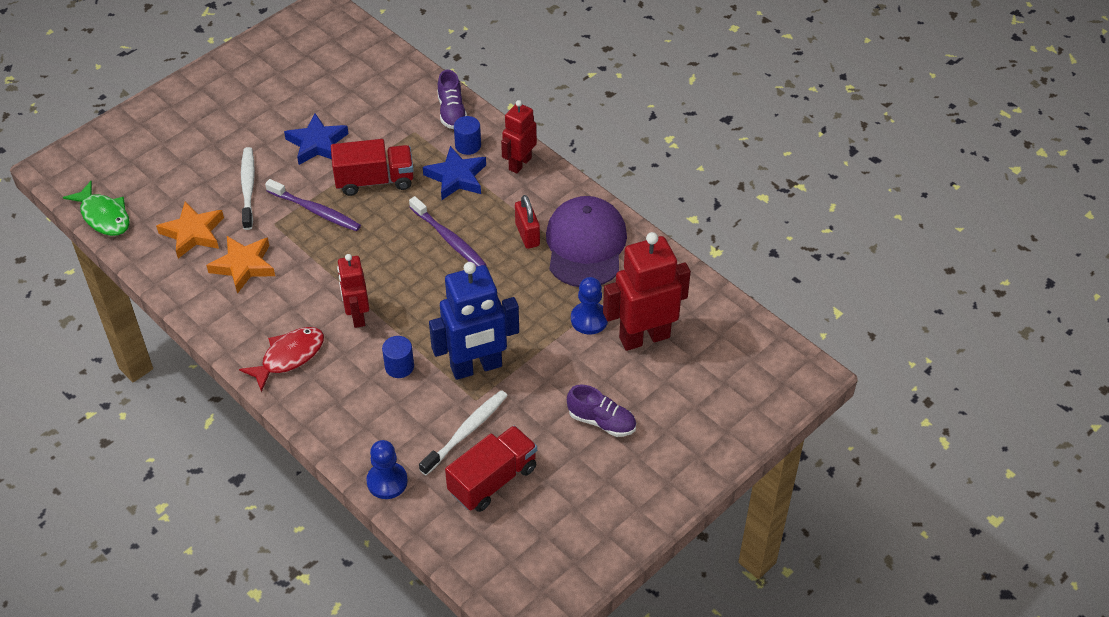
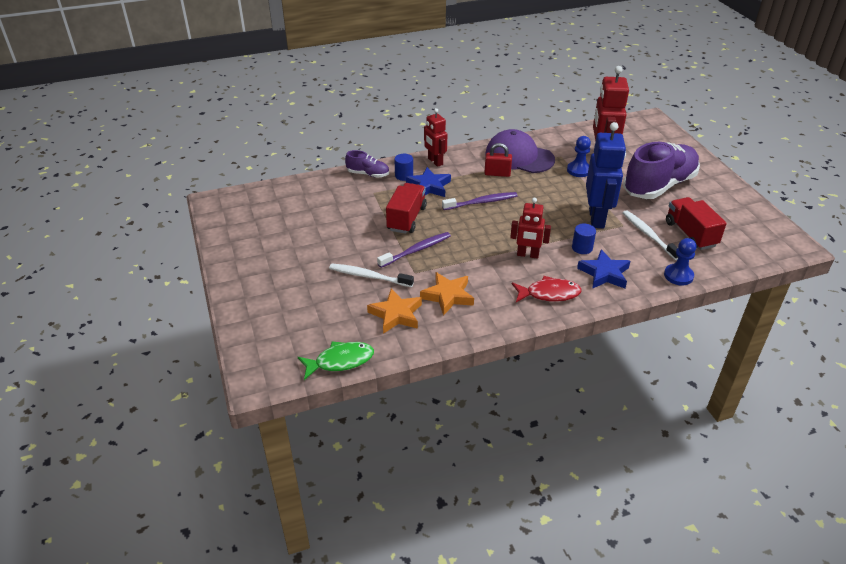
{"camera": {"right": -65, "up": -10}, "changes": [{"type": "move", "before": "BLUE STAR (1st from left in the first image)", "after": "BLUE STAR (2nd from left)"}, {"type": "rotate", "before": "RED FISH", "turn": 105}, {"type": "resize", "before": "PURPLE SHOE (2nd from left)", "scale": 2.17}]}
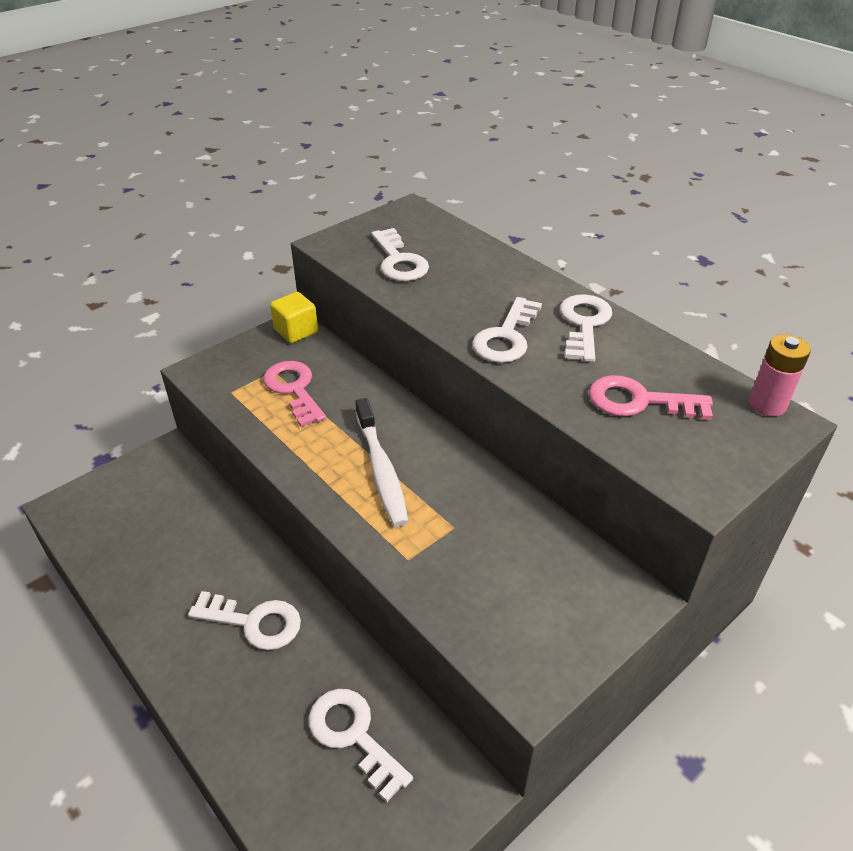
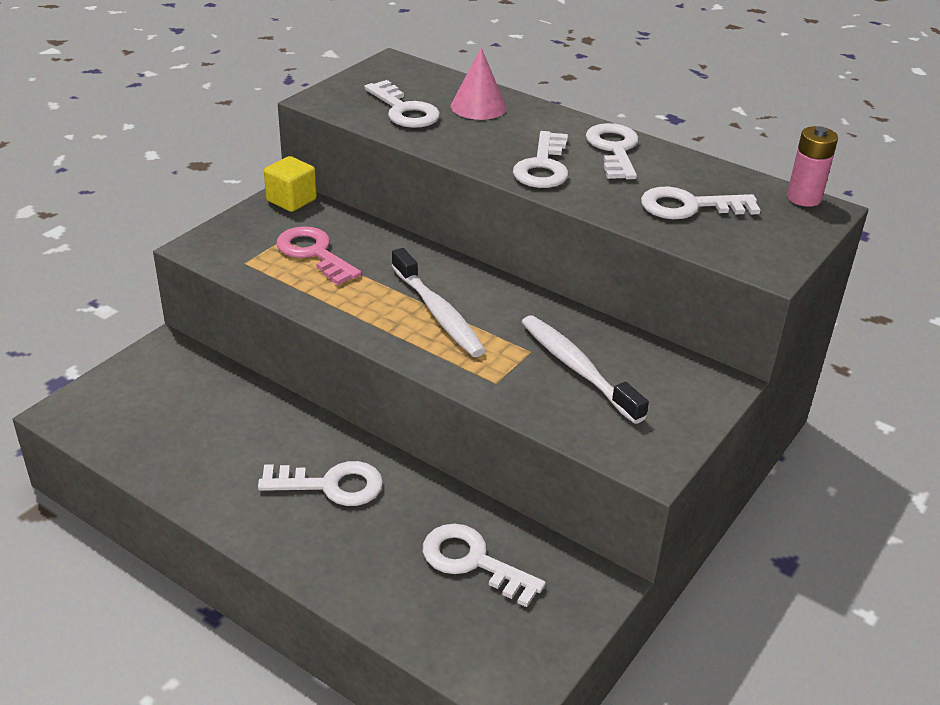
{"camera": {"right": -15, "up": -5}, "changes": [{"type": "insert", "after": "PINK CONE"}, {"type": "insert", "after": "WHITE TOOTHBRUSH (2nd from left)"}, {"type": "recolor", "before": "PINK KEY (2nd from left)", "after": "WHITE KEY (6th from left)"}]}
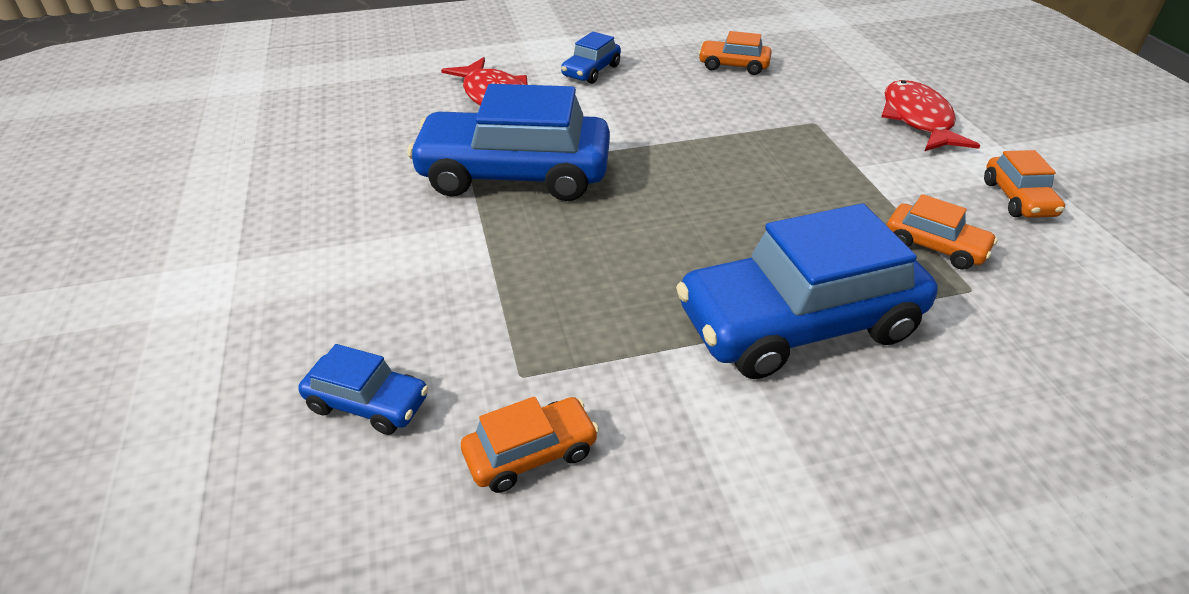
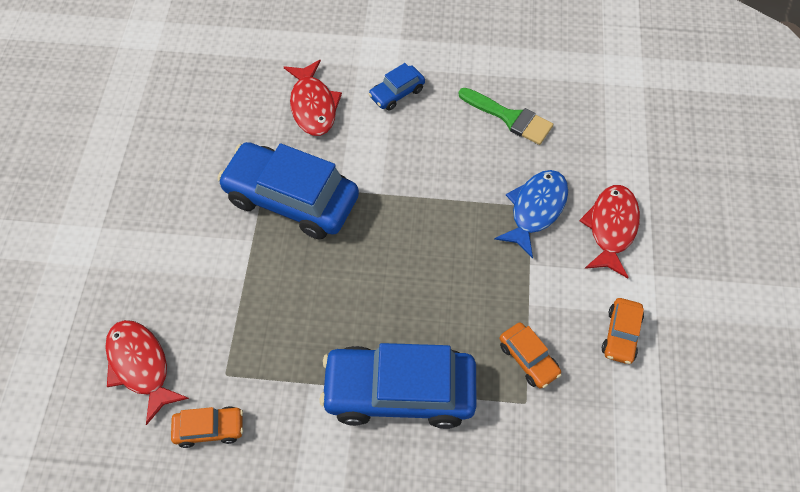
{"camera": {"right": 20, "up": 20}, "changes": [{"type": "insert", "after": "BLUE FISH"}, {"type": "replace", "before": "BLUE CAR (1st from left)", "after": "RED FISH (1st from left)"}, {"type": "replace", "before": "ORANGE CAR (2nd from left)", "after": "GREEN BRUSH"}]}
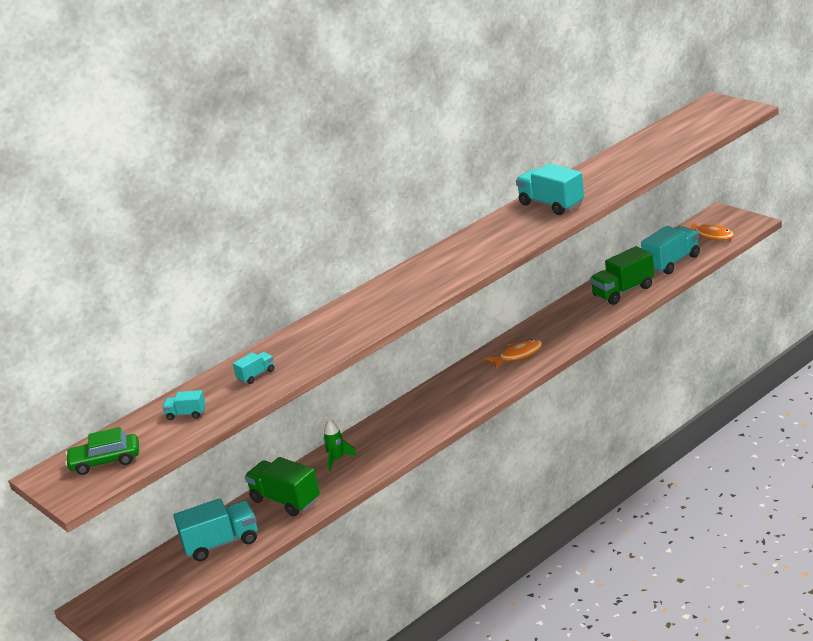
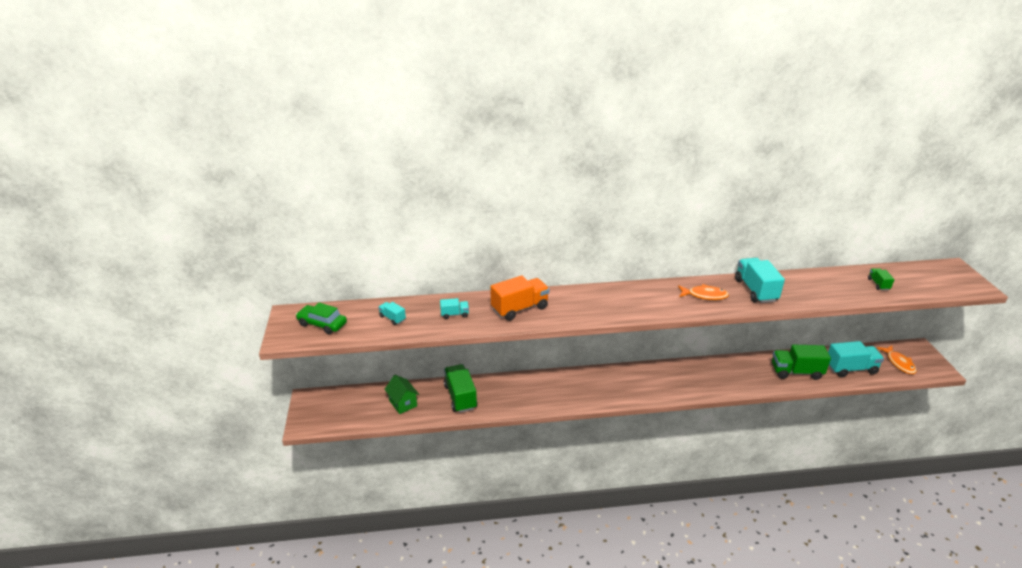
{"camera": {"right": 30, "up": 5}, "changes": [{"type": "delete", "before": "GREEN ROCKET"}, {"type": "insert", "after": "ORANGE TRUCK"}, {"type": "insert", "after": "GREEN TRUCK (3rd from left)"}, {"type": "move", "before": "ORANGE FISH (1st from left)"}, {"type": "replace", "before": "TURQUOISE TRUCK (2nd from left)", "after": "GREEN HOUSE"}]}
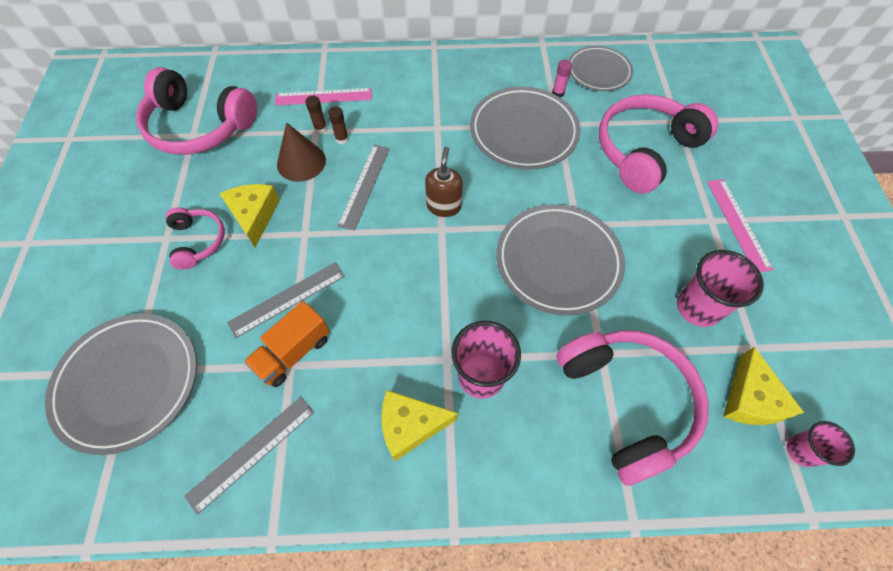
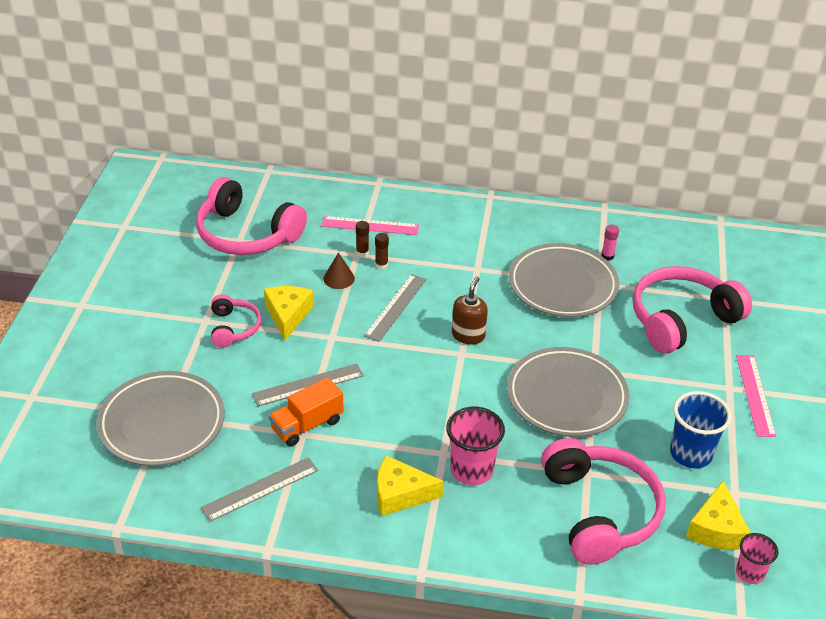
{"camera": {"right": 10, "up": -20}, "changes": [{"type": "delete", "before": "GREY PLATE (4th from left)"}, {"type": "recolor", "before": "PINK CUP (2nd from left)", "after": "BLUE CUP"}, {"type": "resize", "before": "BROWN CONE", "scale": 0.66}]}
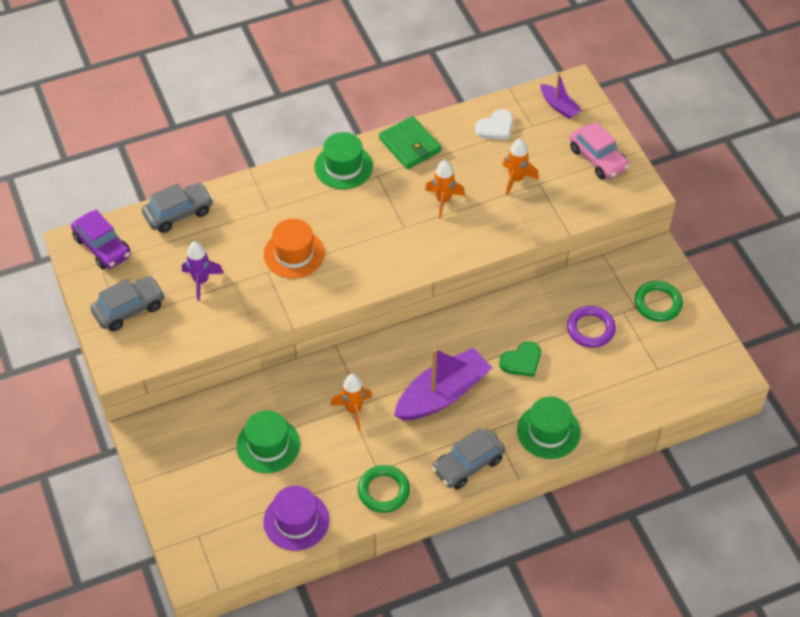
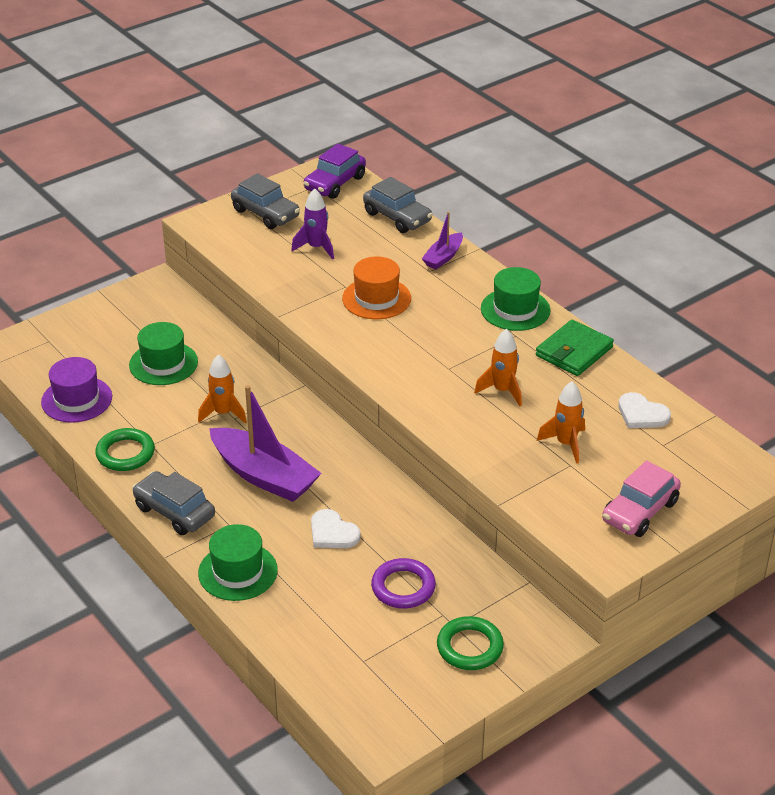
{"camera": {"right": 75, "up": -15}, "changes": [{"type": "move", "before": "PURPLE BOAT (2nd from left)"}, {"type": "recolor", "before": "GREEN HEART", "after": "WHITE HEART (1st from left)"}]}
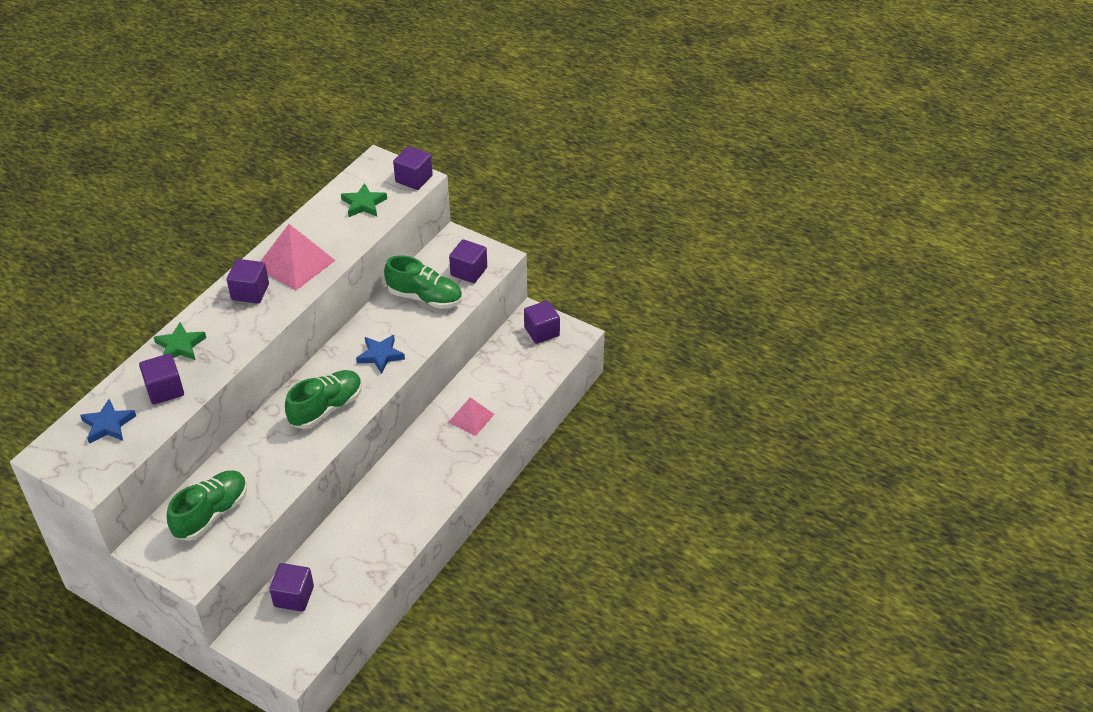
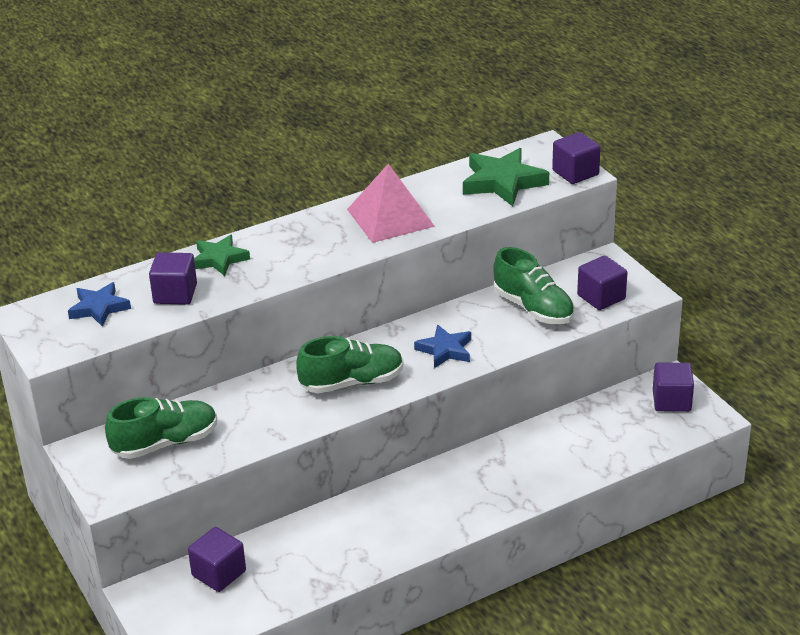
{"camera": {"right": 30, "up": -10}, "changes": [{"type": "delete", "before": "PURPLE CUBE (2nd from left)"}, {"type": "delete", "before": "PINK PYRAMID (2nd from left)"}, {"type": "resize", "before": "GREEN STAR (2nd from left)", "scale": 1.57}]}
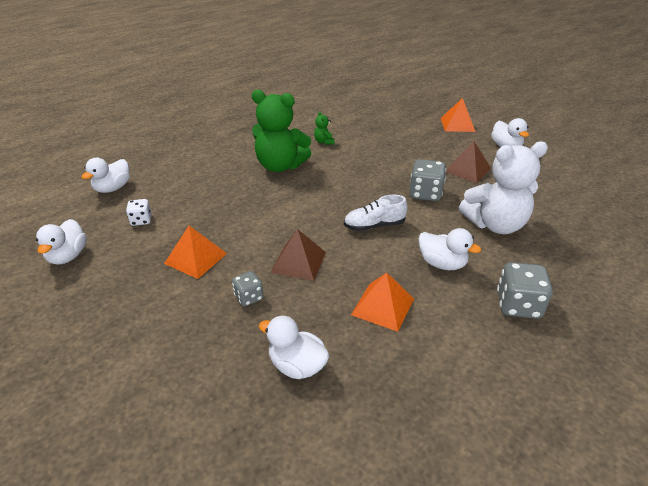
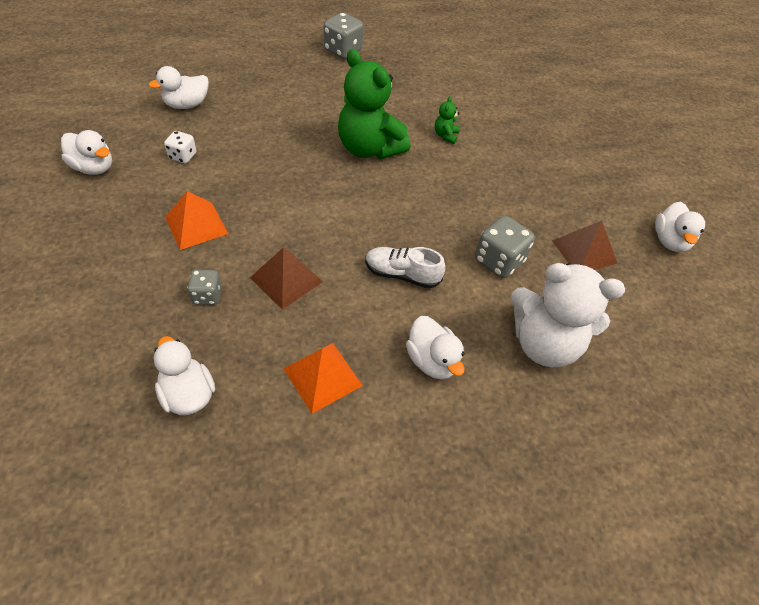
{"camera": {"right": 25, "up": 15}, "changes": [{"type": "delete", "before": "ORANGE PYRAMID (3rd from left)"}, {"type": "move", "before": "GREY DICE (3rd from left in the first image)", "after": "GREY DICE (2nd from left)"}, {"type": "rotate", "before": "WHITE DUCK (1st from left)", "turn": -90}]}
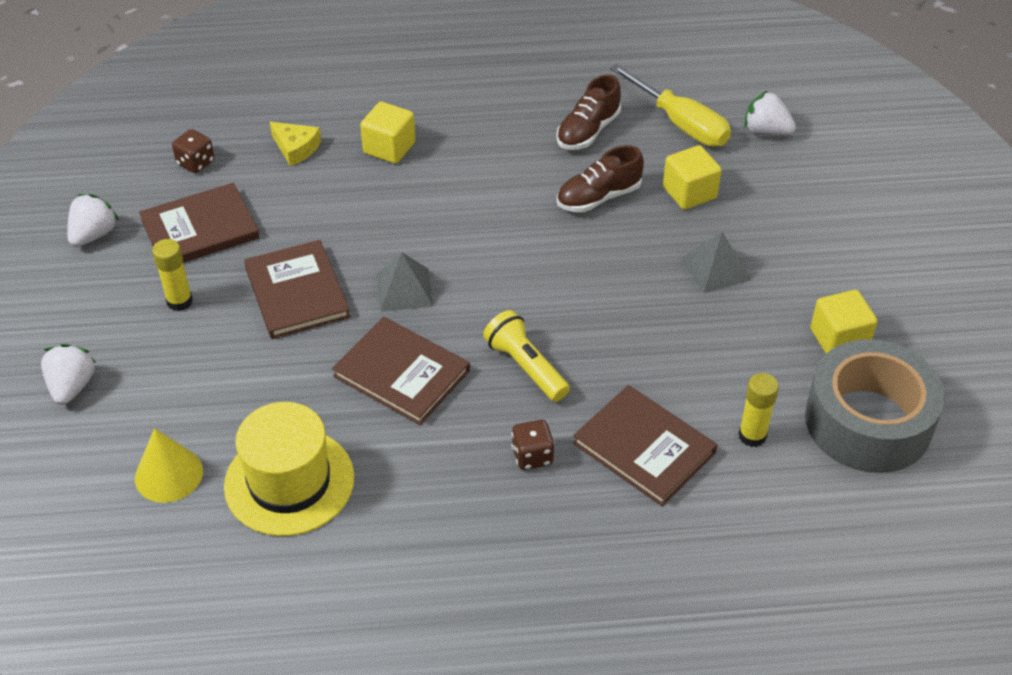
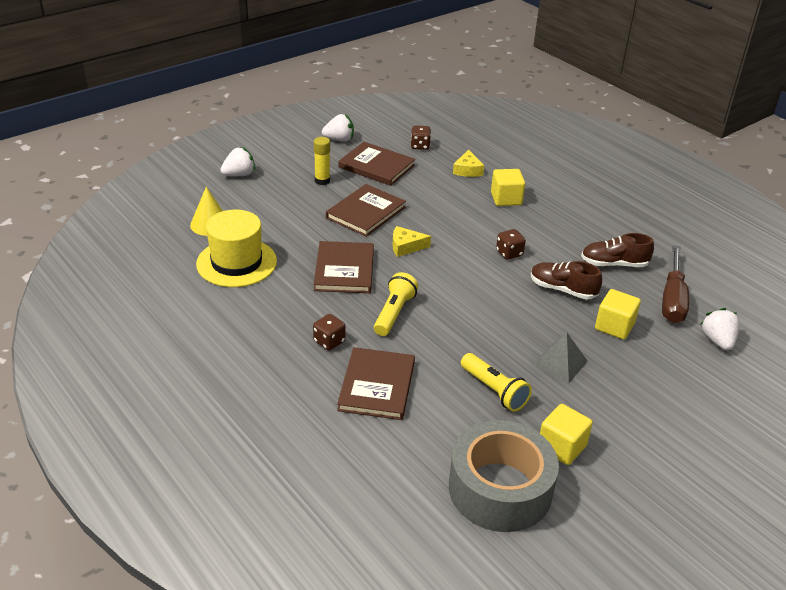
{"camera": {"right": 55, "up": -10}, "changes": [{"type": "delete", "before": "YELLOW GLUE STICK (2nd from left)"}, {"type": "insert", "after": "YELLOW FLASHLIGHT (2nd from left)"}, {"type": "insert", "after": "BROWN DICE (3rd from left)"}, {"type": "replace", "before": "GREY PYRAMID (1st from left)", "after": "YELLOW CHEESE (1st from left)"}, {"type": "recolor", "before": "YELLOW SCREWDRIVER", "after": "BROWN SCREWDRIVER"}]}
